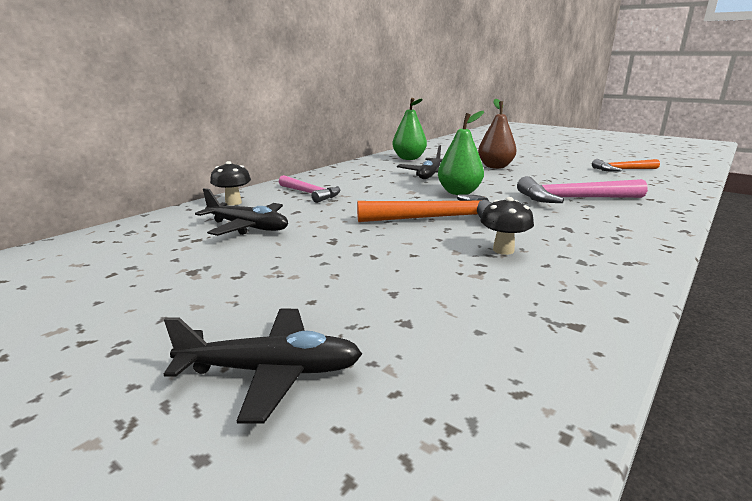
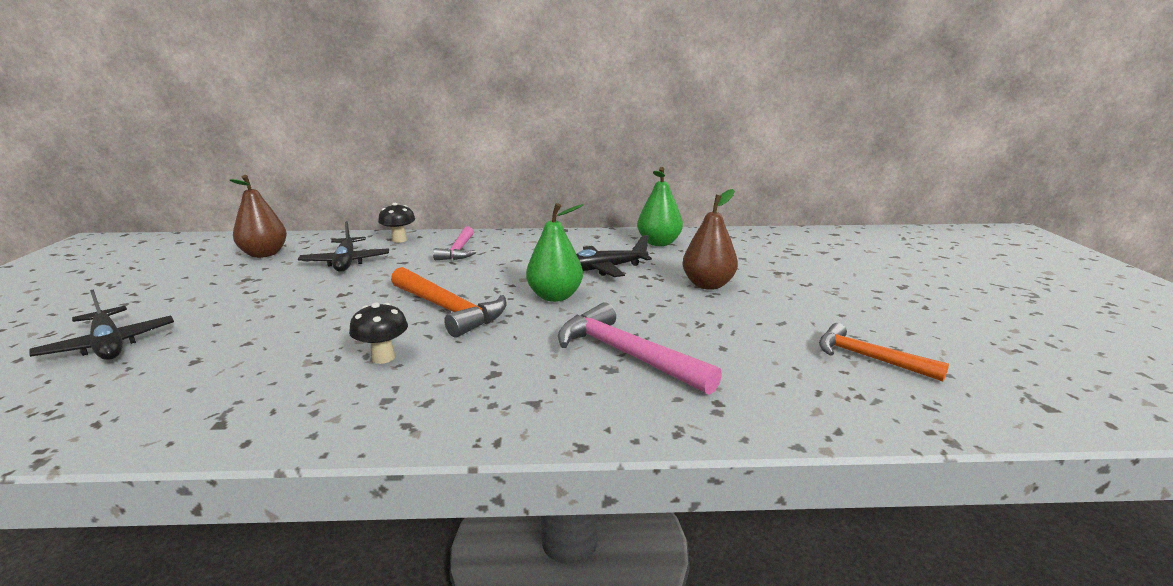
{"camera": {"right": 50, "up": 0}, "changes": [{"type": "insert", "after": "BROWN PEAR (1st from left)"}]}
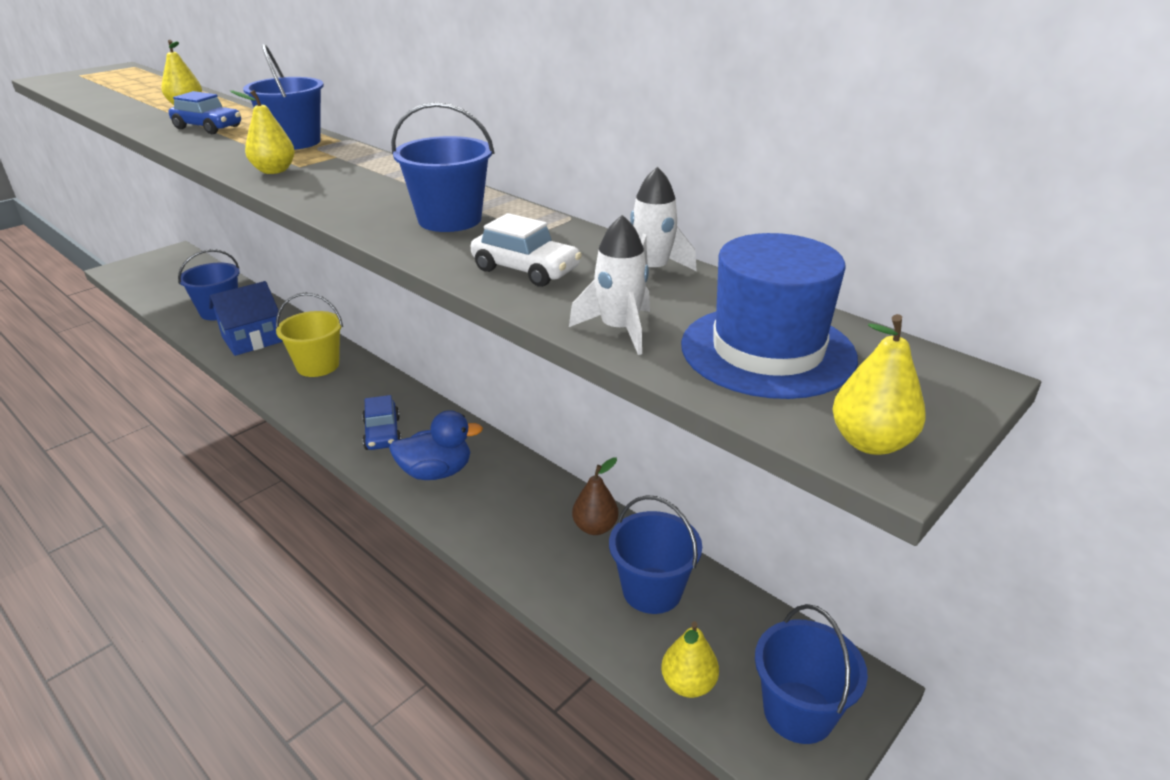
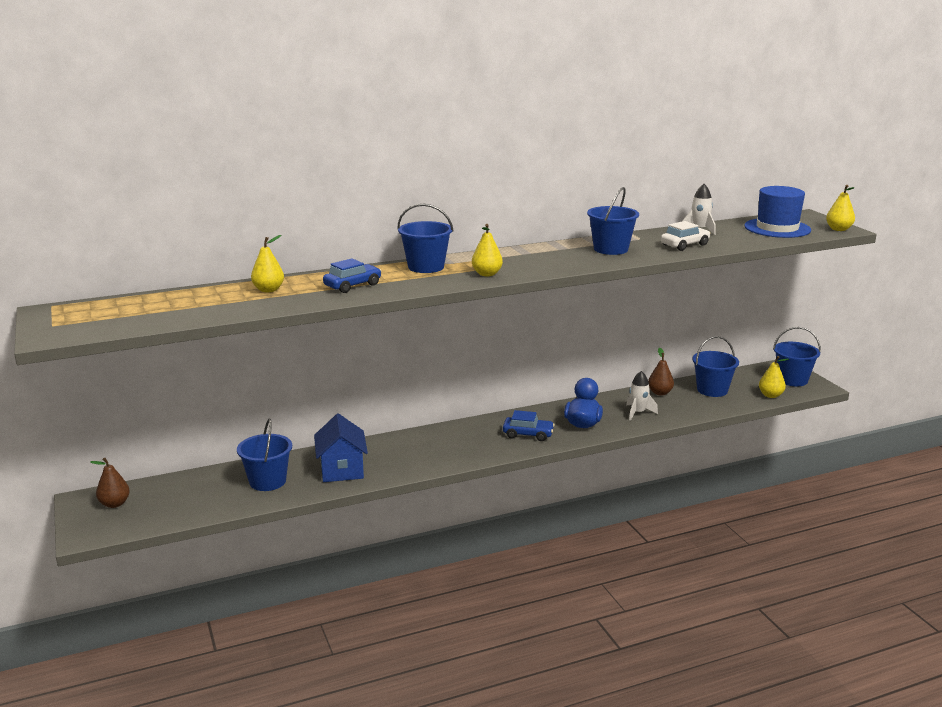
{"camera": {"right": -65, "up": -10}, "changes": [{"type": "delete", "before": "YELLOW BUCKET"}, {"type": "insert", "after": "BROWN PEAR (1st from left)"}, {"type": "move", "before": "WHITE ROCKET (1st from left)"}]}
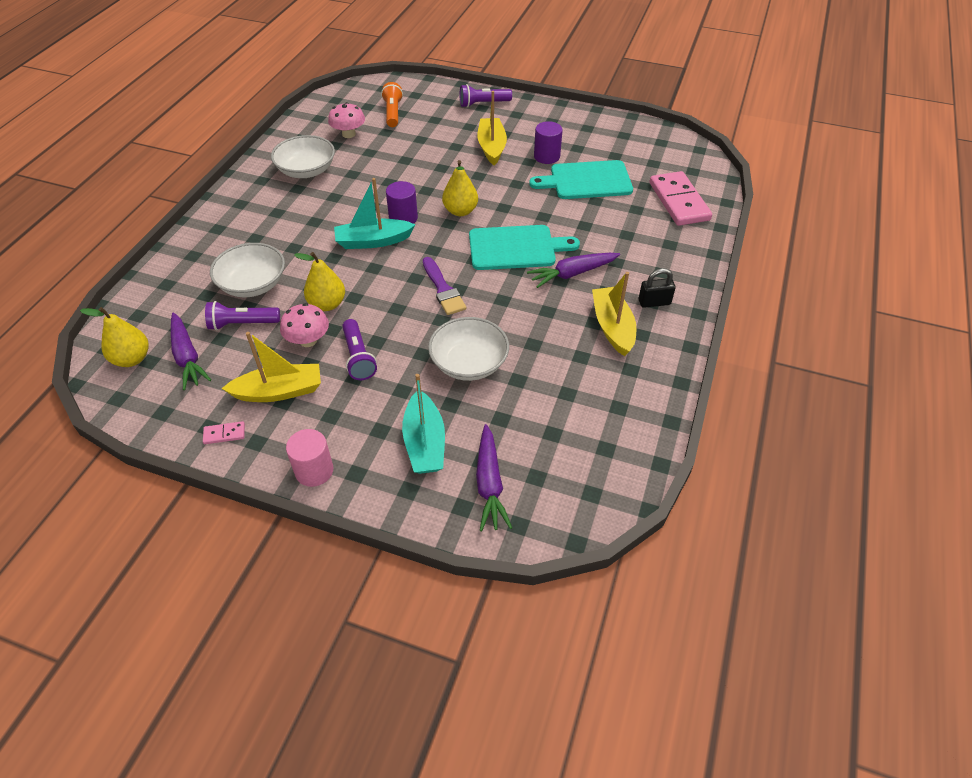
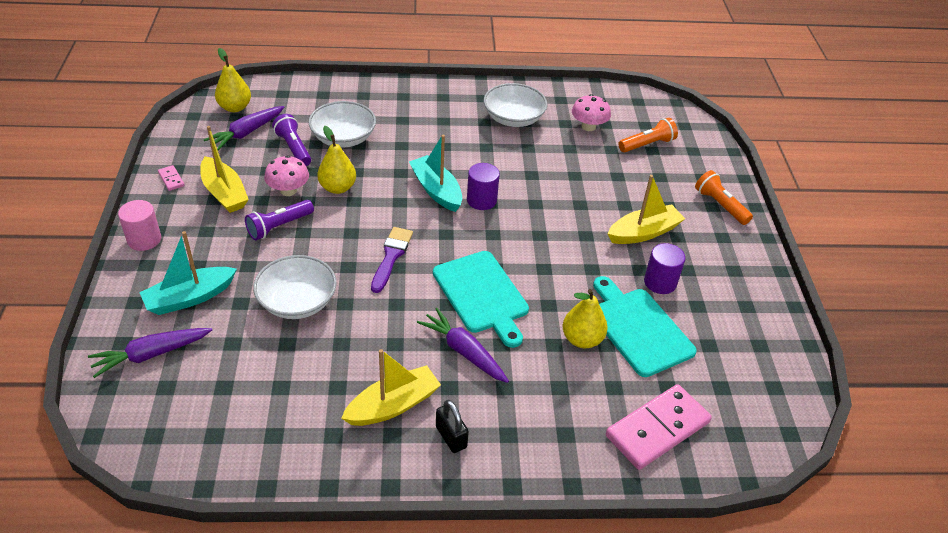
{"camera": {"right": 65, "up": -5}, "changes": [{"type": "move", "before": "YELLOW PEAR (3rd from left)"}, {"type": "recolor", "before": "PURPLE FLASHLIGHT (3rd from left)", "after": "ORANGE FLASHLIGHT (2nd from left)"}, {"type": "rotate", "before": "PURPLE BRUSH", "turn": 150}]}
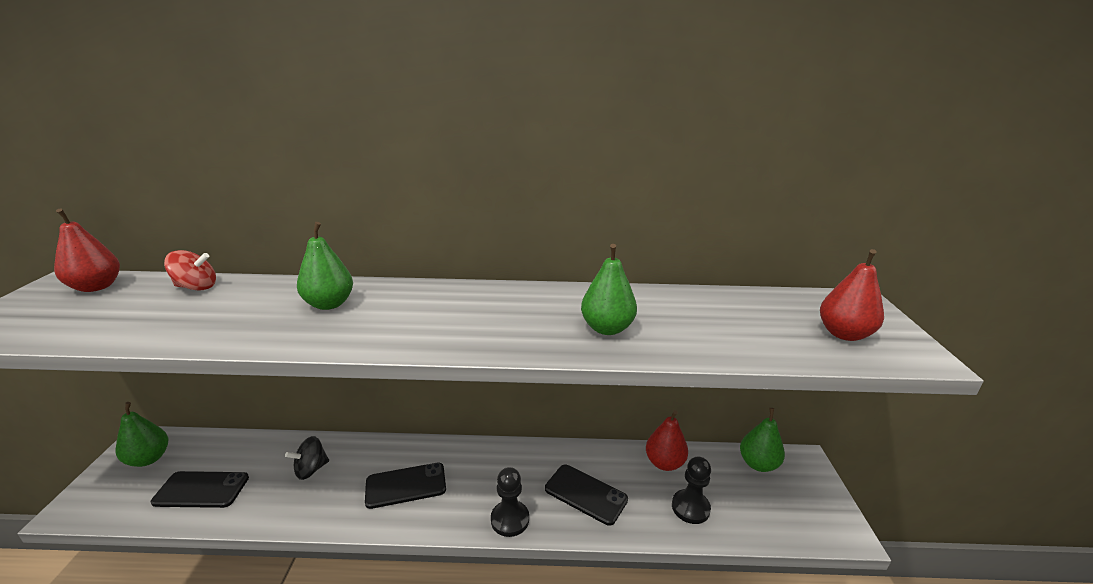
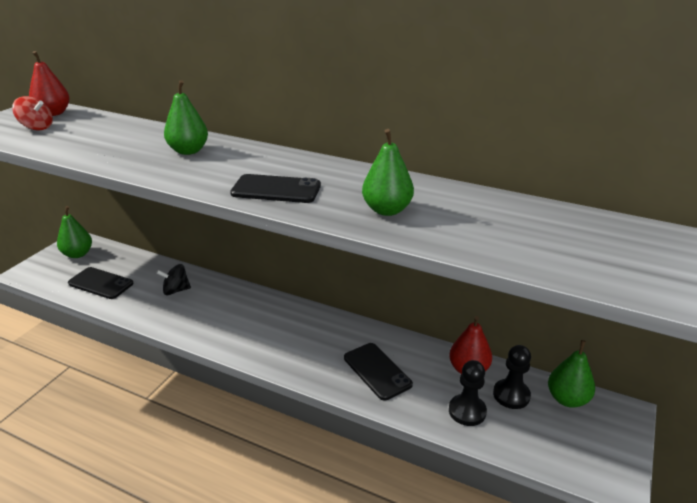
{"camera": {"right": 25, "up": 5}, "changes": [{"type": "delete", "before": "RED PEAR (3rd from left)"}, {"type": "move", "before": "RED SPINNING TOP"}, {"type": "move", "before": "BLACK PHONE (2nd from left)"}, {"type": "move", "before": "BLACK PAWN (1st from left in the first image)", "after": "BLACK PAWN (2nd from left)"}]}
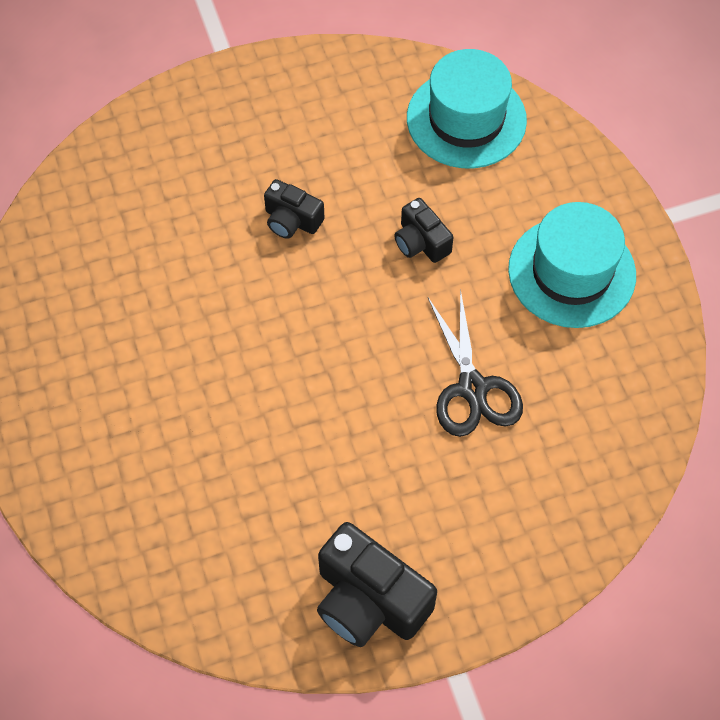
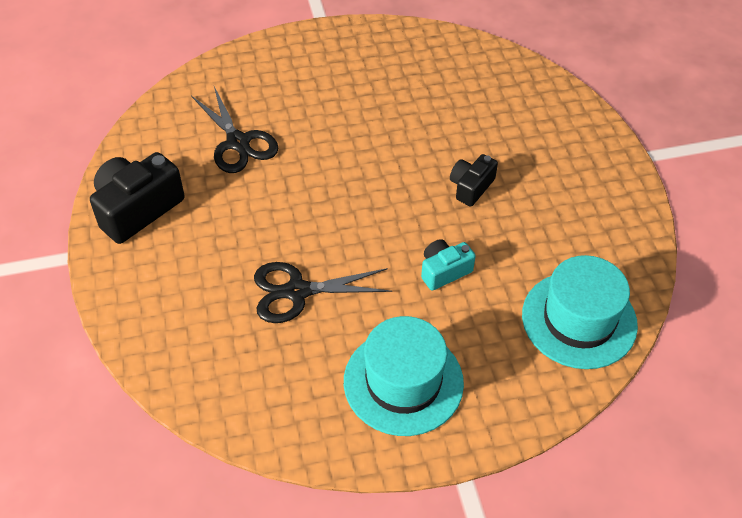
{"camera": {"right": 95, "up": -10}, "changes": [{"type": "insert", "after": "BLACK SCISSORS (1st from left)"}, {"type": "recolor", "before": "BLACK CAMERA (3rd from left)", "after": "TURQUOISE CAMERA"}]}
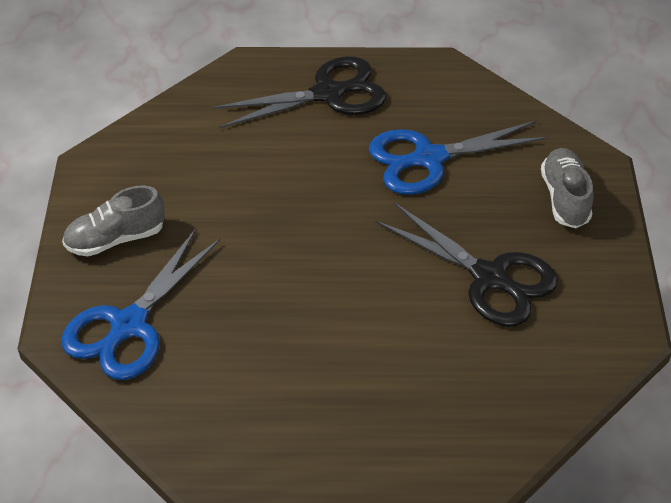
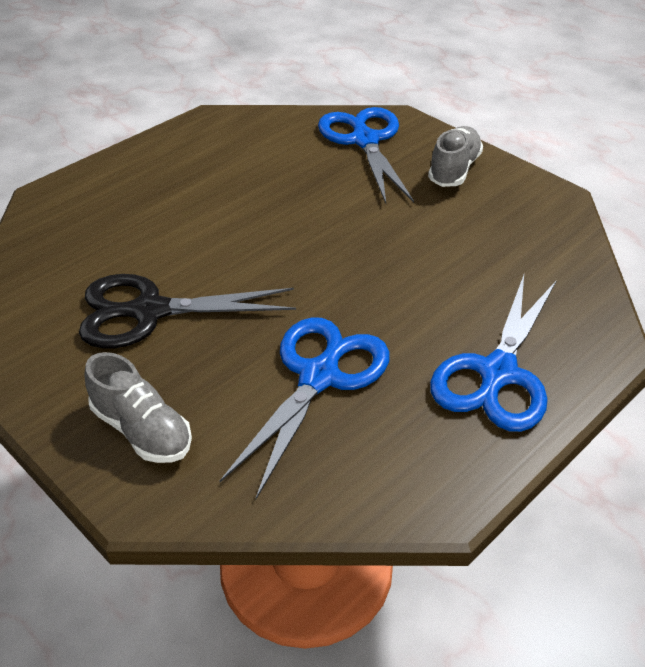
{"camera": {"right": 135, "up": -5}, "changes": [{"type": "recolor", "before": "BLACK SCISSORS (1st from left)", "after": "BLUE SCISSORS (3rd from left)"}]}
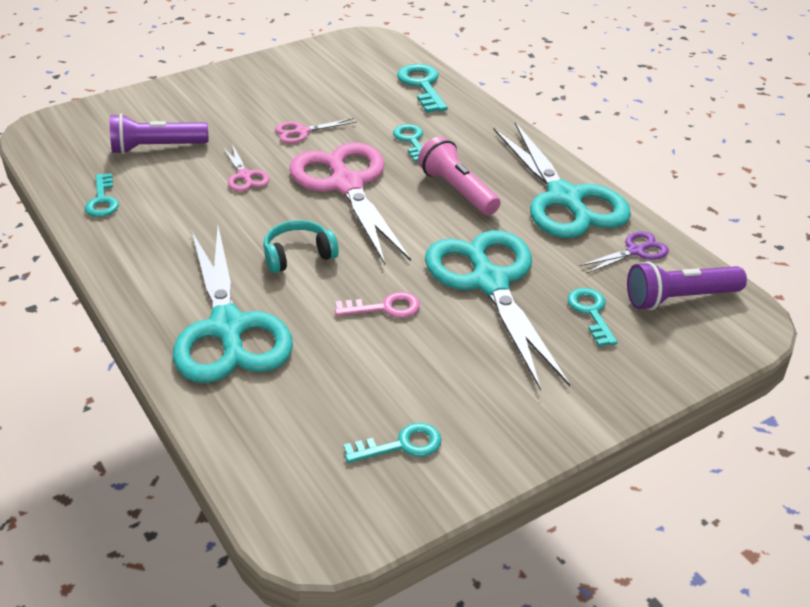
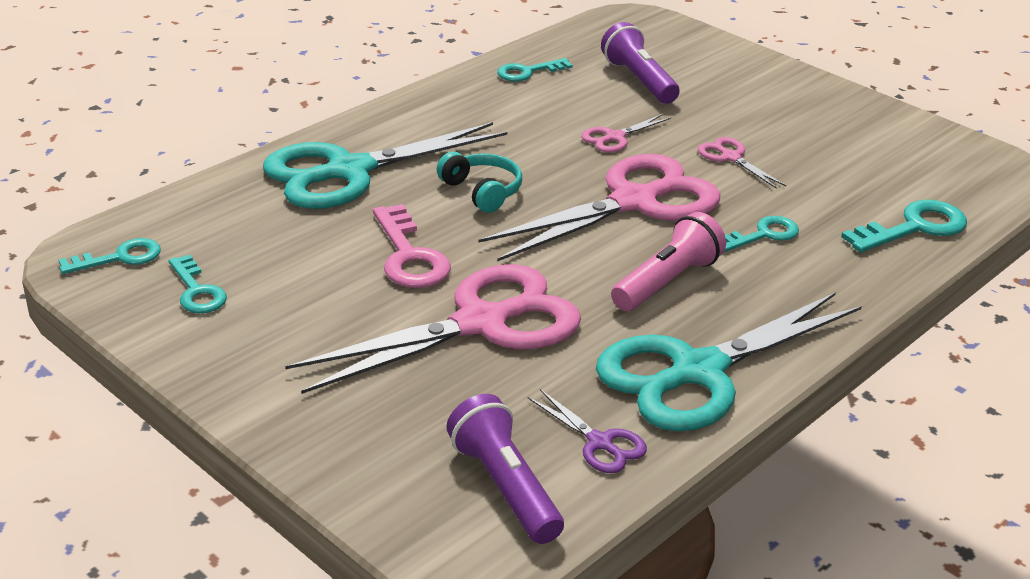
{"camera": {"right": 75, "up": -5}, "changes": [{"type": "move", "before": "TURQUOISE KEY (5th from left in the first image)", "after": "TURQUOISE KEY (1st from left)"}, {"type": "recolor", "before": "TURQUOISE SCISSORS (2nd from left)", "after": "PINK SCISSORS (1st from left)"}, {"type": "resize", "before": "PINK KEY", "scale": 1.5}]}
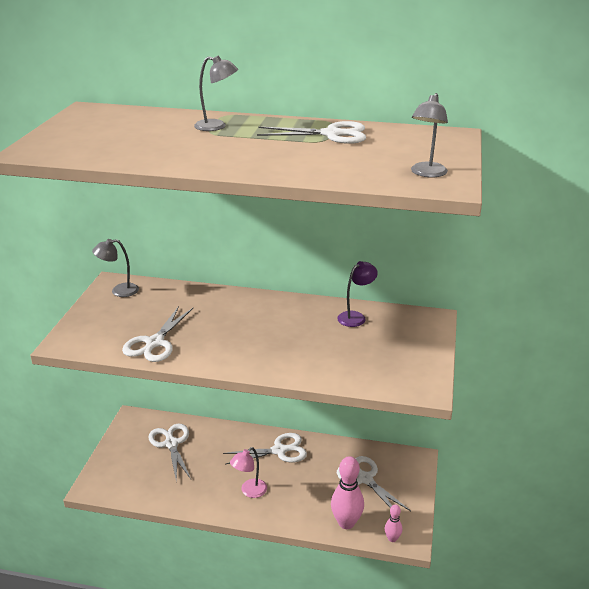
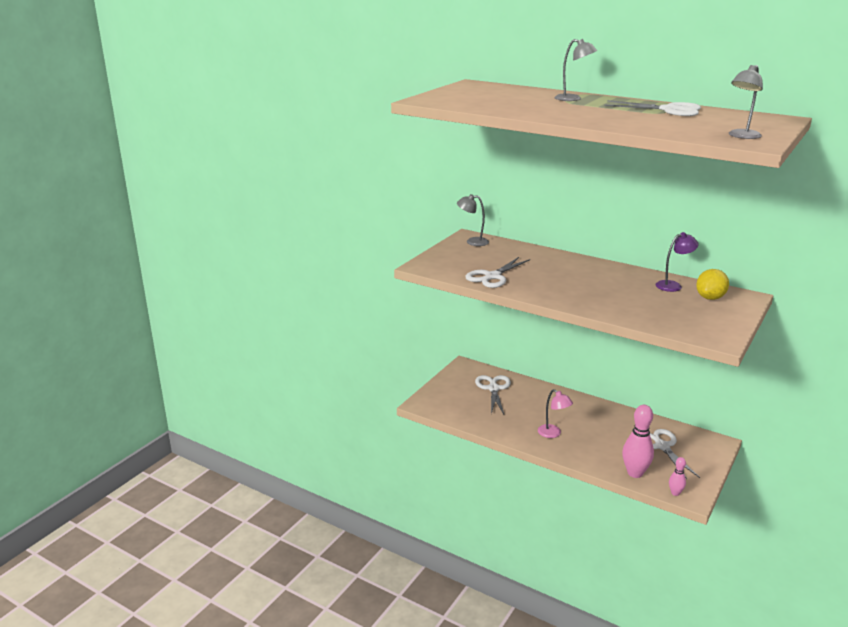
{"camera": {"right": 20, "up": -5}, "changes": [{"type": "delete", "before": "WHITE SCISSORS (3rd from left)"}, {"type": "insert", "after": "YELLOW LEMON"}, {"type": "rotate", "before": "PINK LAMP", "turn": -105}]}
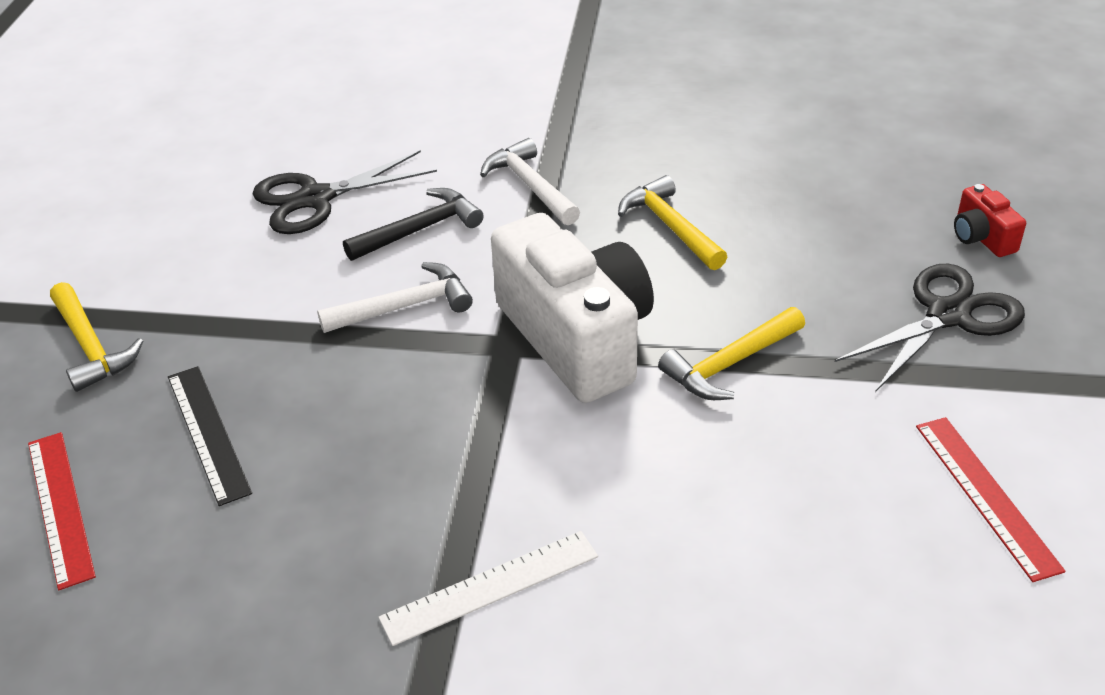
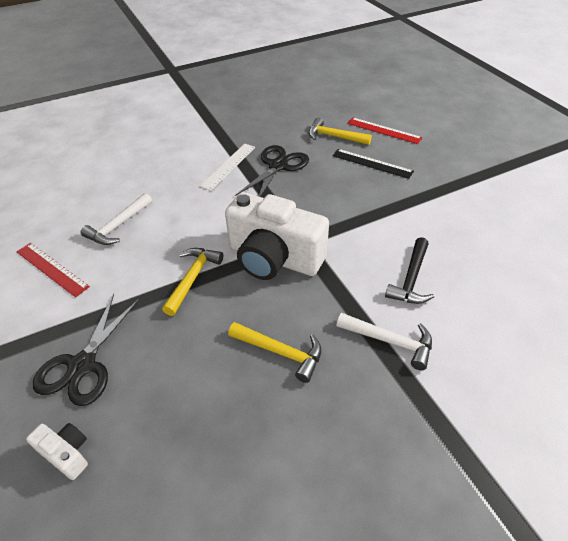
{"camera": {"right": 145, "up": 5}, "changes": [{"type": "move", "before": "YELLOW HAMMER (1st from left in the first image)", "after": "YELLOW HAMMER (3rd from left)"}, {"type": "move", "before": "BLACK SCISSORS (1st from left in the first image)", "after": "BLACK SCISSORS (2nd from left)"}, {"type": "move", "before": "WHITE HAMMER (1st from left)"}, {"type": "recolor", "before": "RED CAMERA", "after": "WHITE CAMERA (1st from left)"}]}
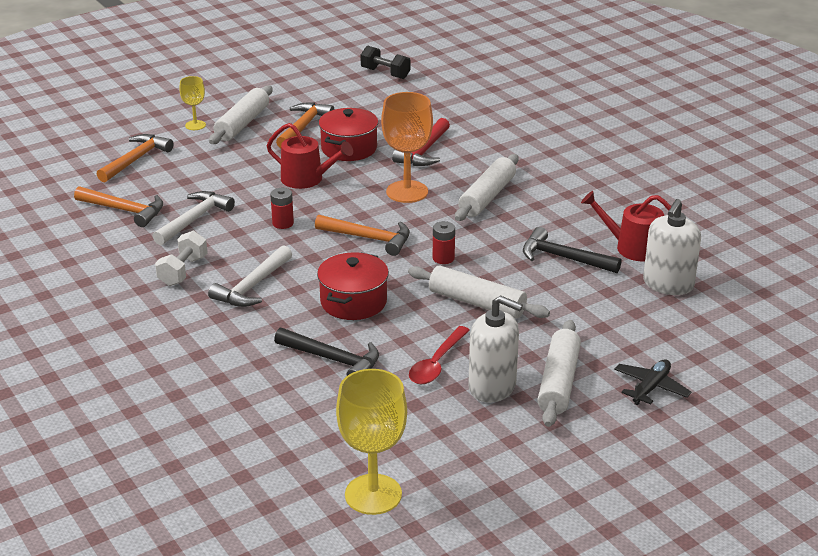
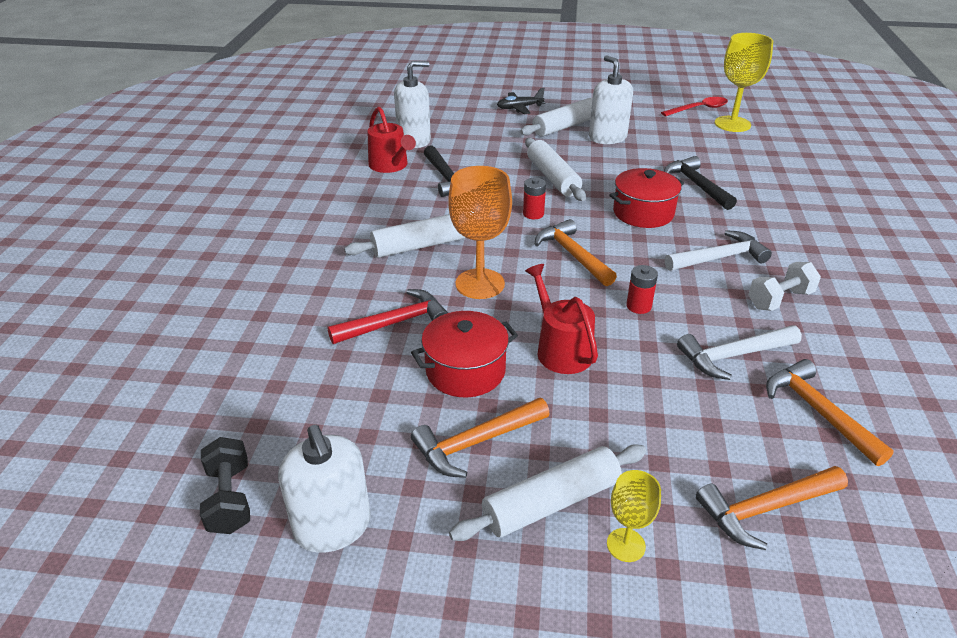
{"camera": {"right": -140, "up": 5}, "changes": [{"type": "insert", "after": "WHITE SOAP DISPENSER (1st from left)"}, {"type": "move", "before": "RED SPOON"}]}
